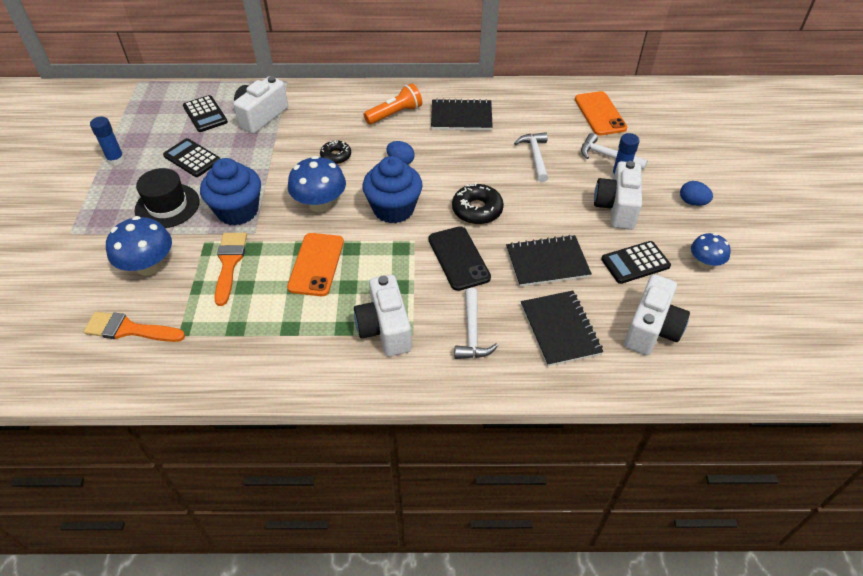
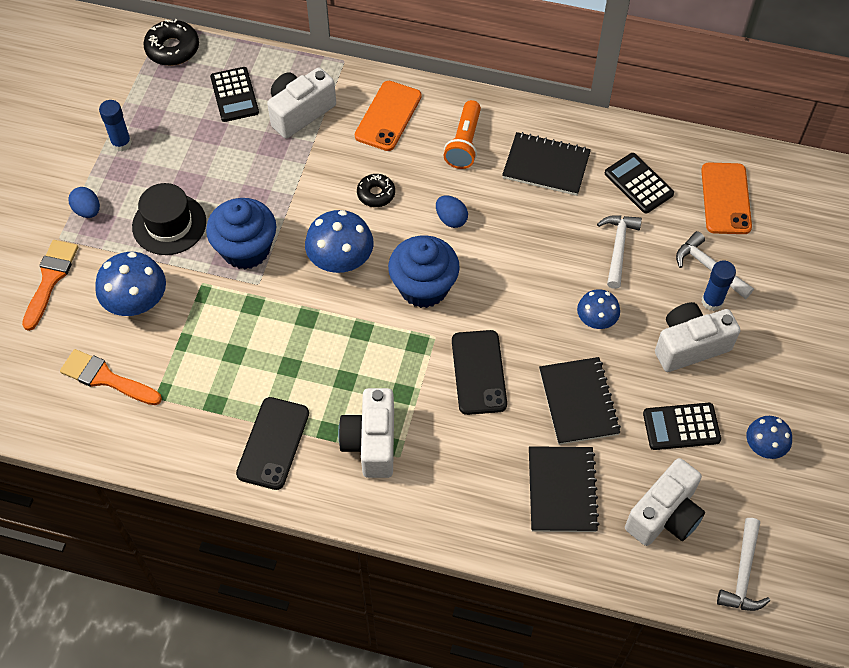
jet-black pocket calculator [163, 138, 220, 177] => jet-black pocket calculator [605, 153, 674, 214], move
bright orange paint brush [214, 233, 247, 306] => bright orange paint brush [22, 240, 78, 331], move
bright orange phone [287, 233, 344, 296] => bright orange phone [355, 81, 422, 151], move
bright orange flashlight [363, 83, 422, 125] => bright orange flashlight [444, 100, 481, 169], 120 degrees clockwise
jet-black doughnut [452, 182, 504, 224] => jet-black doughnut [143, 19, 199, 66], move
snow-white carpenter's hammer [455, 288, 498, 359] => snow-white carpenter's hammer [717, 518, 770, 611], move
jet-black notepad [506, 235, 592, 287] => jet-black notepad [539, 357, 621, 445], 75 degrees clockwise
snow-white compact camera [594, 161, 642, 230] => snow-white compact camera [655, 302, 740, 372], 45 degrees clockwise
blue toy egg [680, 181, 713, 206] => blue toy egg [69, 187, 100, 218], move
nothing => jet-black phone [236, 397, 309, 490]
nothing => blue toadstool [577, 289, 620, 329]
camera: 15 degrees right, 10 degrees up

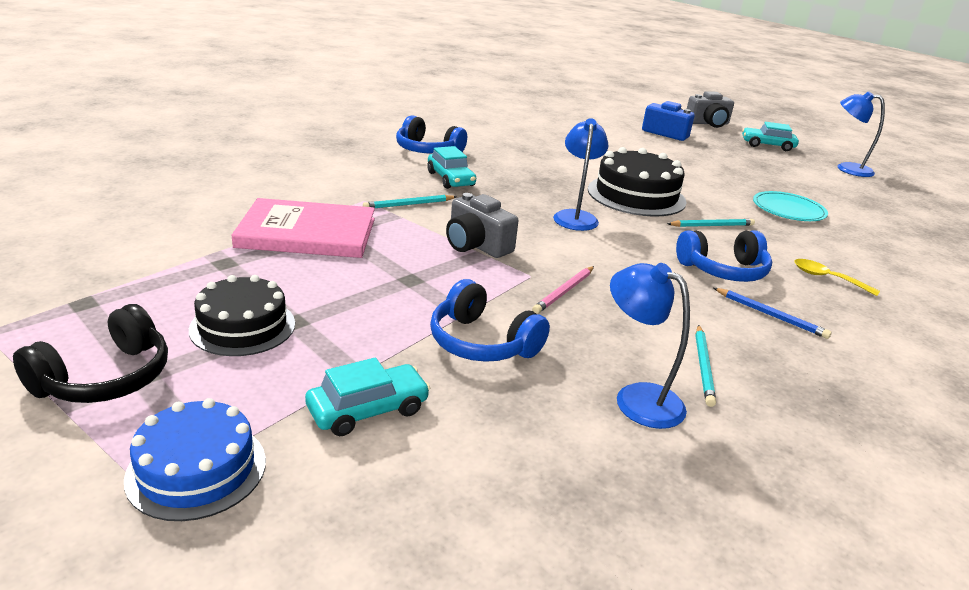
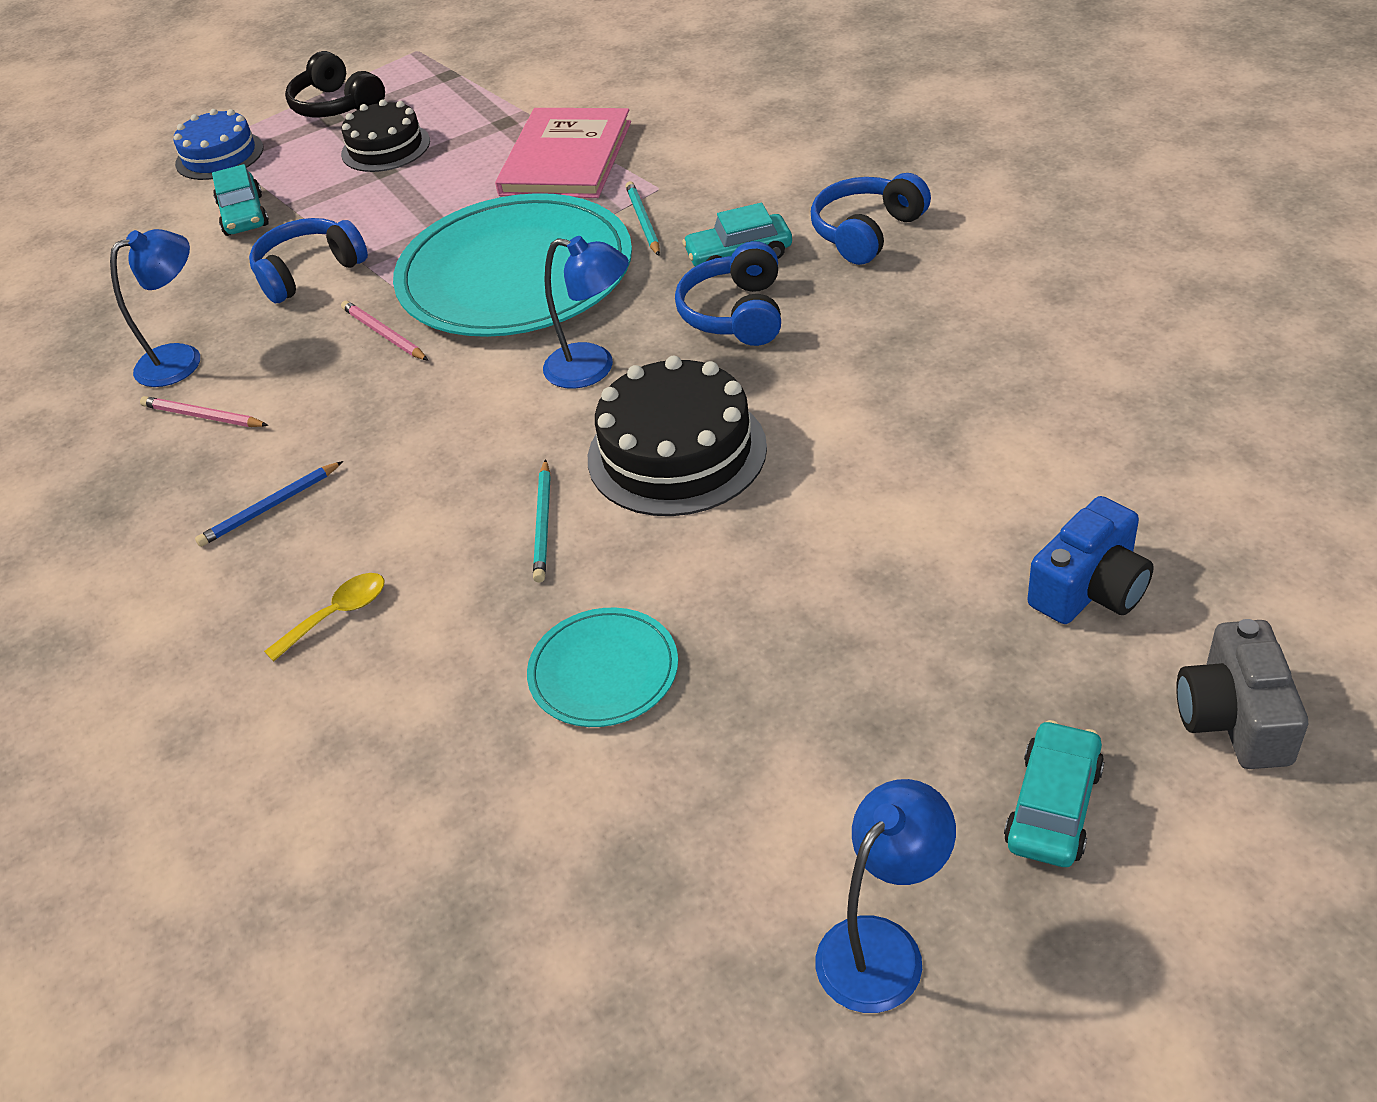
gray compact camera [446, 193, 519, 258] => turquoise dinner plate [393, 193, 632, 337]
blue headphones [676, 230, 772, 282] => blue headphones [675, 241, 781, 346], move
turquoise lead pencil [695, 325, 716, 407] => pink lead pencil [140, 396, 268, 427]
camera: 110 degrees right, 15 degrees up

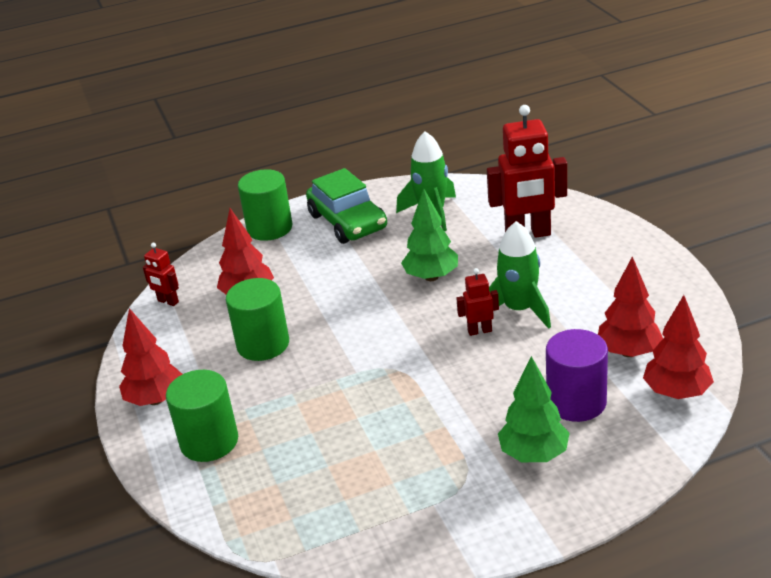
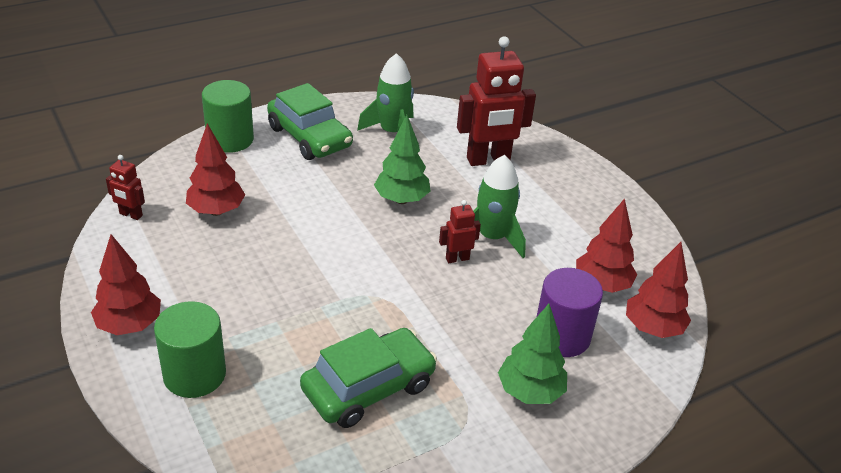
leaf-green cylinder shape [226, 278, 289, 361] => nothing
nothing => leaf-green automobile [300, 328, 437, 428]
camera: 15 degrees left, 5 degrees up

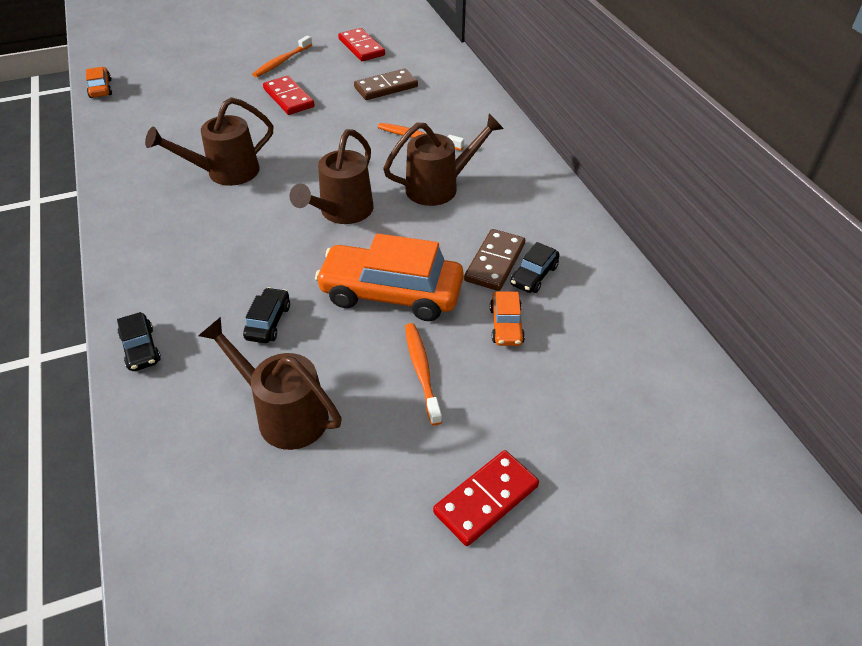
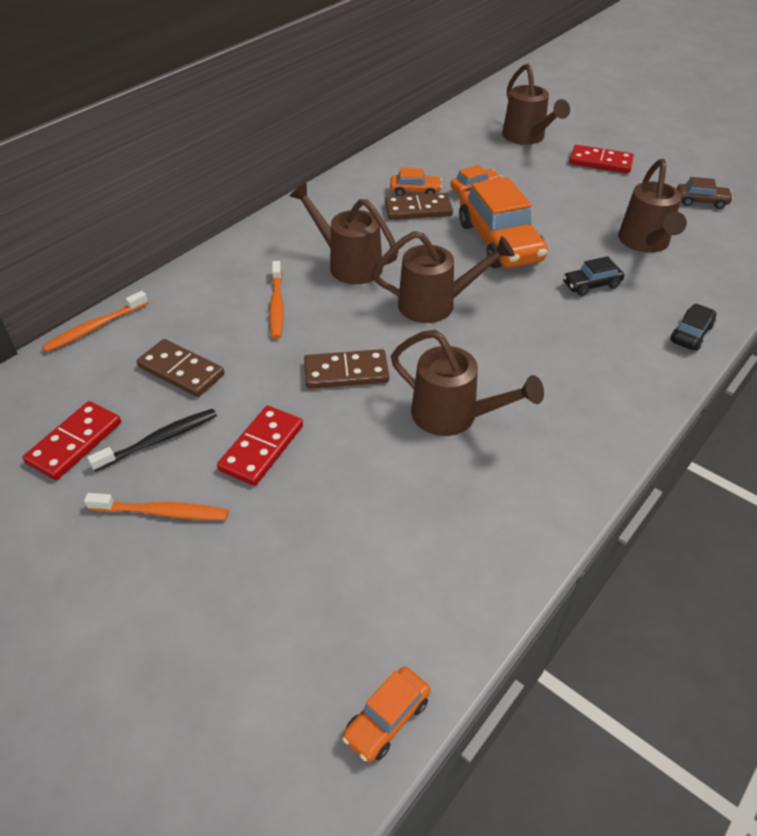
bright orange dental brush [405, 323, 442, 426] => bright orange dental brush [42, 291, 148, 352], move
jet-black automobile [510, 242, 560, 293] => bright orange automobile [390, 168, 442, 196]
nothing => jet-black dental brush [87, 409, 217, 472]
nothing => brown domino piece [304, 349, 389, 389]
nothing => brown sprinkling can [502, 64, 570, 145]
nothing => brown automobile [677, 177, 733, 209]
camera: 120 degrees left, 0 degrees up

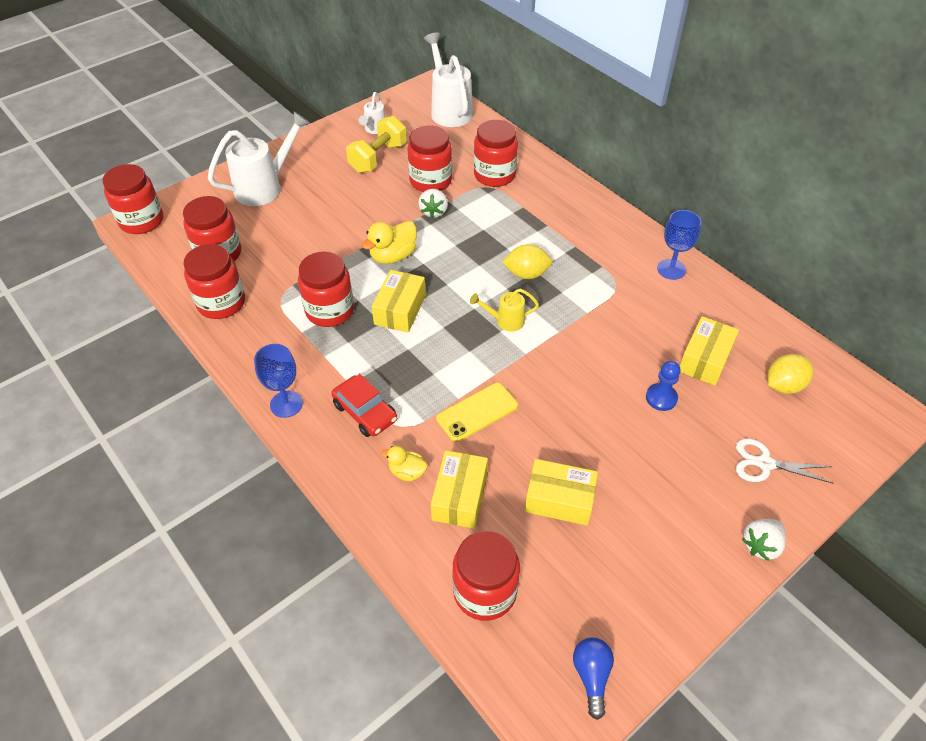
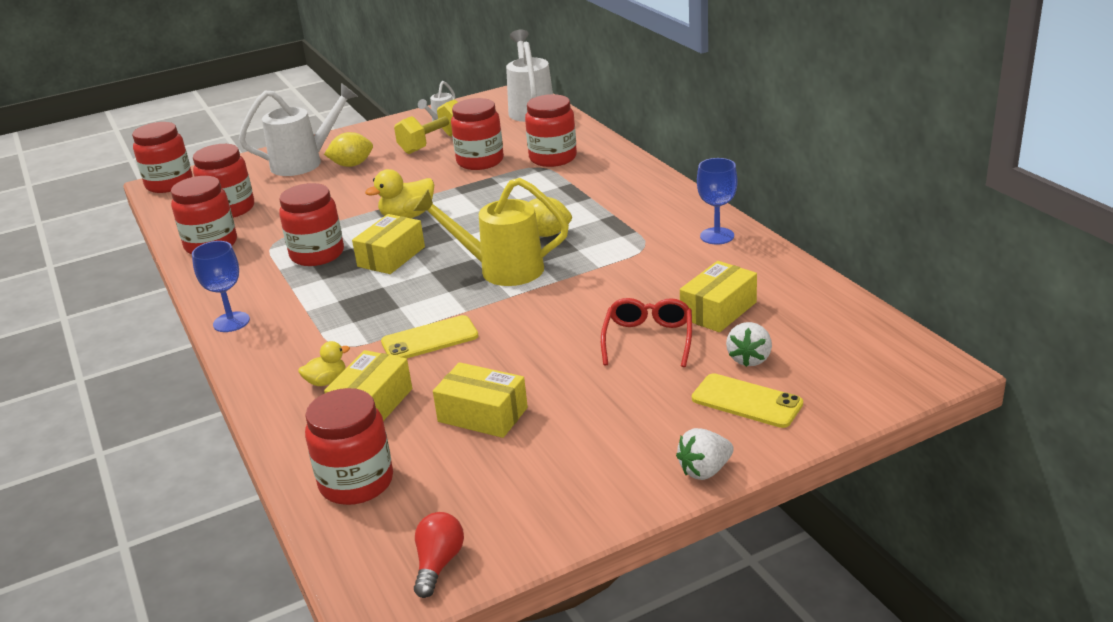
crimson automobile [332, 374, 397, 437] => nothing
yellow toy duck [381, 446, 428, 481] => yellow toy duck [298, 341, 350, 386], 120 degrees clockwise
snow-white toy strawberry [418, 189, 448, 218] => snow-white toy strawberry [726, 322, 772, 367], move
yellow sprinkling can [470, 289, 539, 332] => yellow sprinkling can [413, 178, 569, 286], x1.92
blue bulb [573, 637, 614, 720] => crimson bulb [414, 512, 464, 598]
blue chess pawn [646, 361, 681, 411] => crimson glasses [601, 298, 692, 367]
snow-white shears [736, 438, 834, 484] => yellow phone [692, 373, 803, 428]
yellow lemon [767, 354, 813, 394] => yellow lemon [324, 132, 373, 167], move
camera: 15 degrees right, 20 degrees down

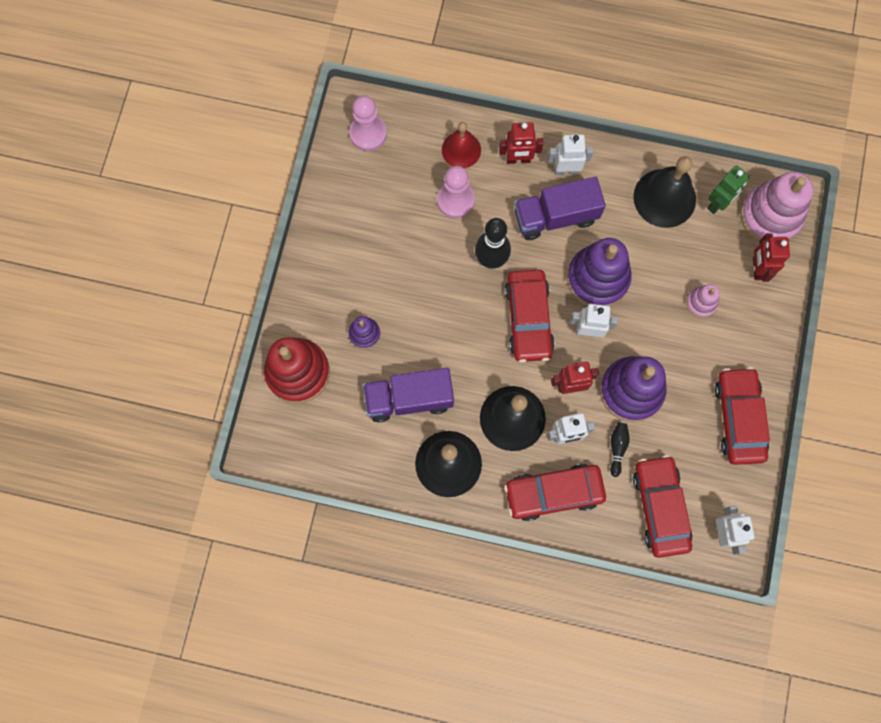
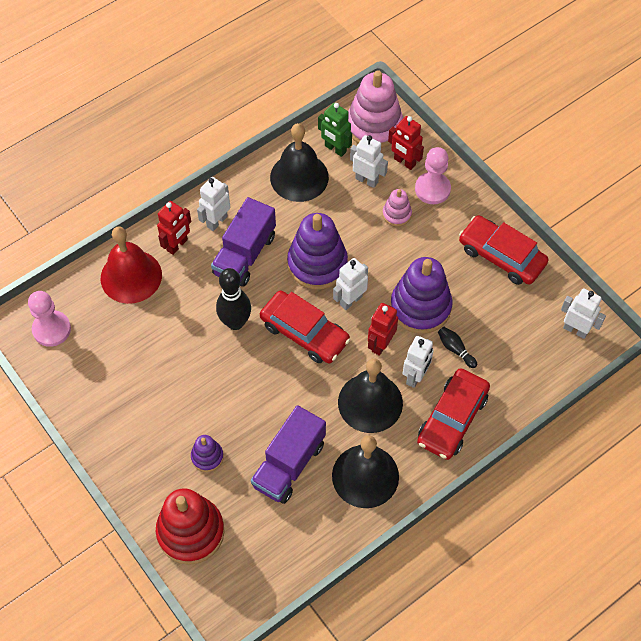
pink chess pawn [437, 166, 475, 218] => pink chess pawn [415, 147, 451, 204], move
crimson hand bell [442, 122, 481, 168] => crimson hand bell [101, 226, 162, 304], x1.57
crimson automobile [633, 455, 692, 558] => nothing
leaf-green toy robot [707, 166, 750, 214] => leaf-green toy robot [318, 103, 352, 157], 135 degrees clockwise
nothing => snow-white toy robot [350, 135, 388, 188]
camera: 50 degrees left, 15 degrees down

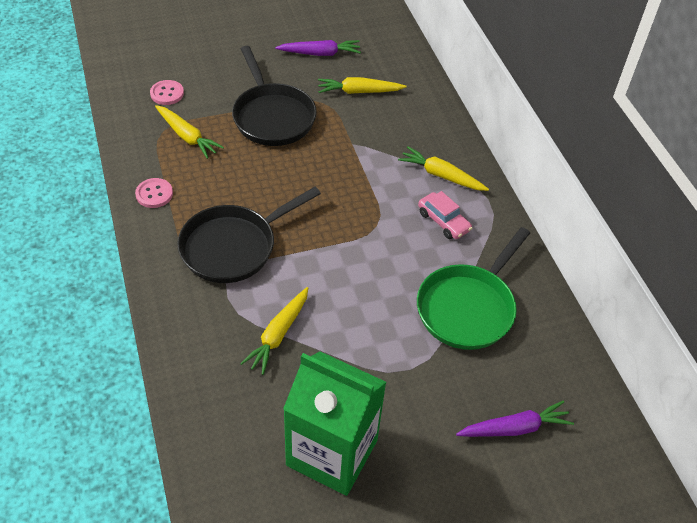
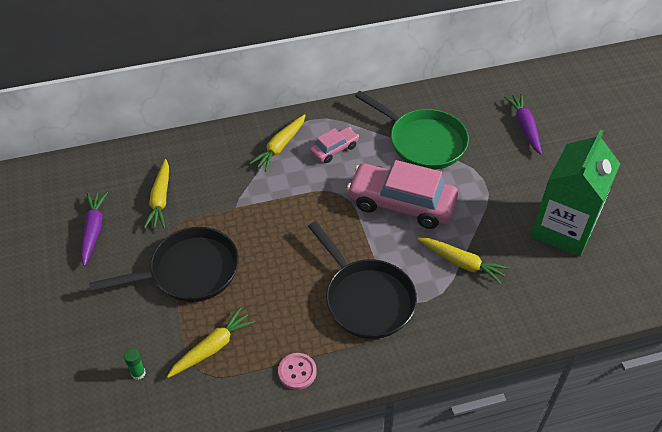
pink shirt button [150, 80, 184, 105] => leaf-green glue stick [124, 348, 146, 380]
nothing => pink automobile [347, 160, 458, 229]
camera: 85 degrees left, 0 degrees up

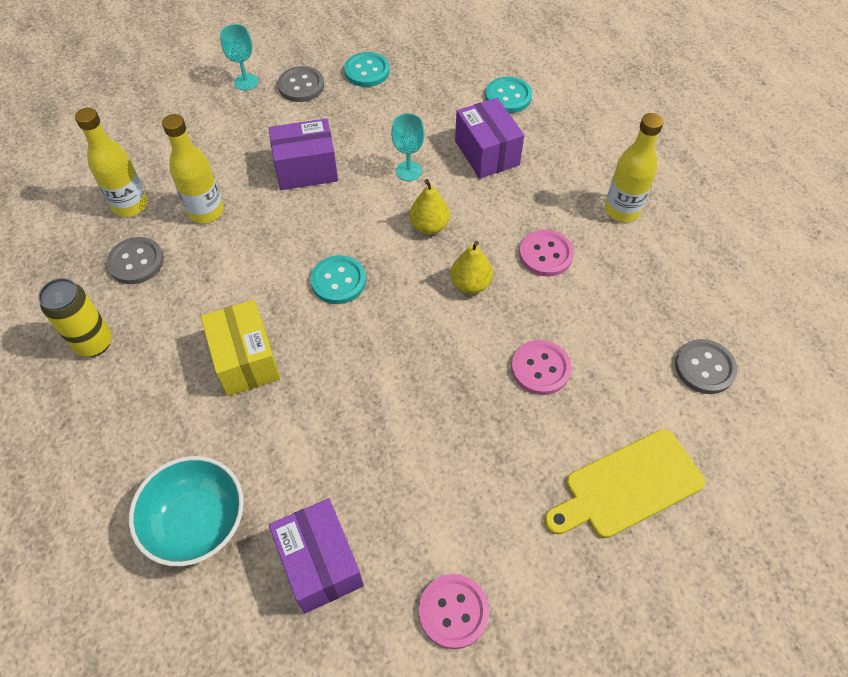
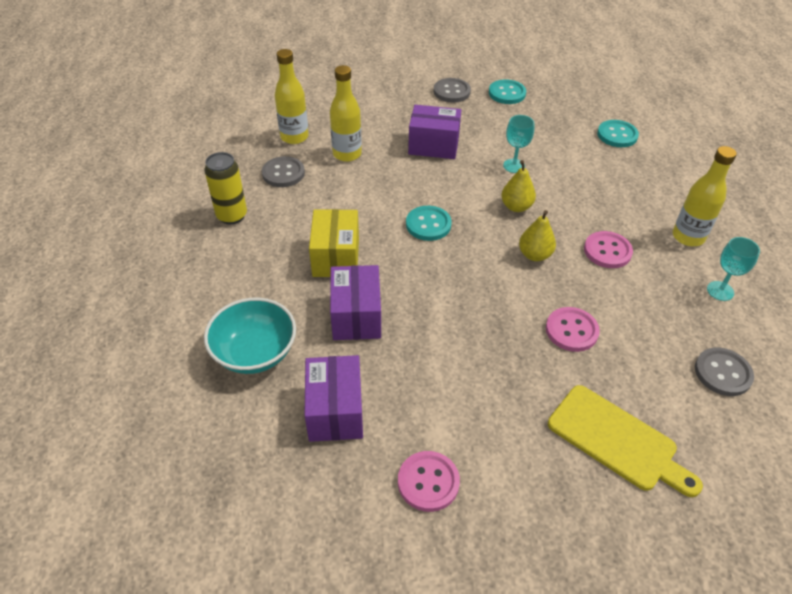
turquoise goblet [220, 24, 258, 90] => turquoise goblet [707, 237, 760, 301], move
royal purple box [455, 98, 524, 179] => royal purple box [330, 265, 381, 340], move
yellow chopping board [544, 429, 705, 538] => yellow chopping board [548, 385, 703, 497], 135 degrees counterclockwise
camera: 20 degrees right, 10 degrees down

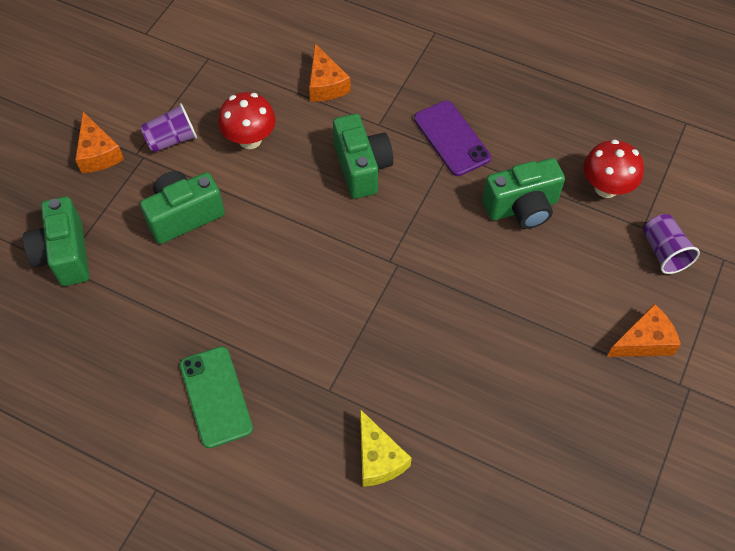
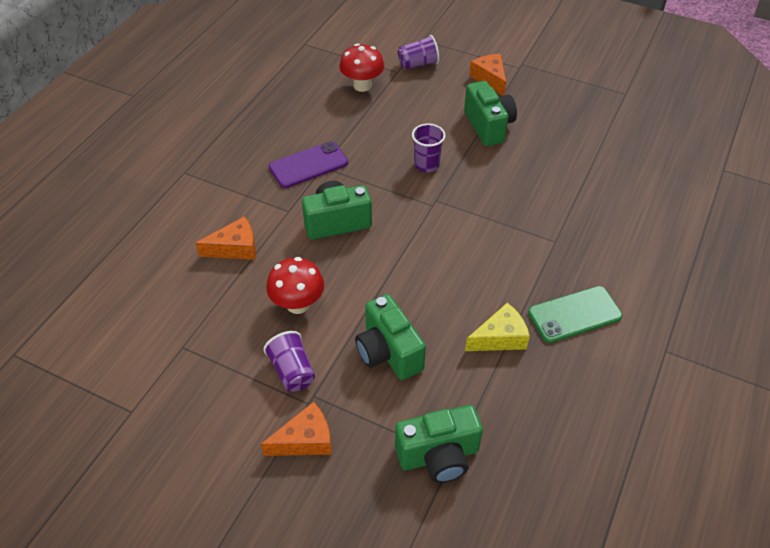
yellow piece of cheese [360, 409, 412, 487] => yellow piece of cheese [465, 303, 530, 351], move
leaf-green compact camera [482, 158, 565, 229] => leaf-green compact camera [464, 81, 517, 146], move
nothing => royal purple cup [412, 123, 446, 172]
camera: 90 degrees left, 10 degrees down

